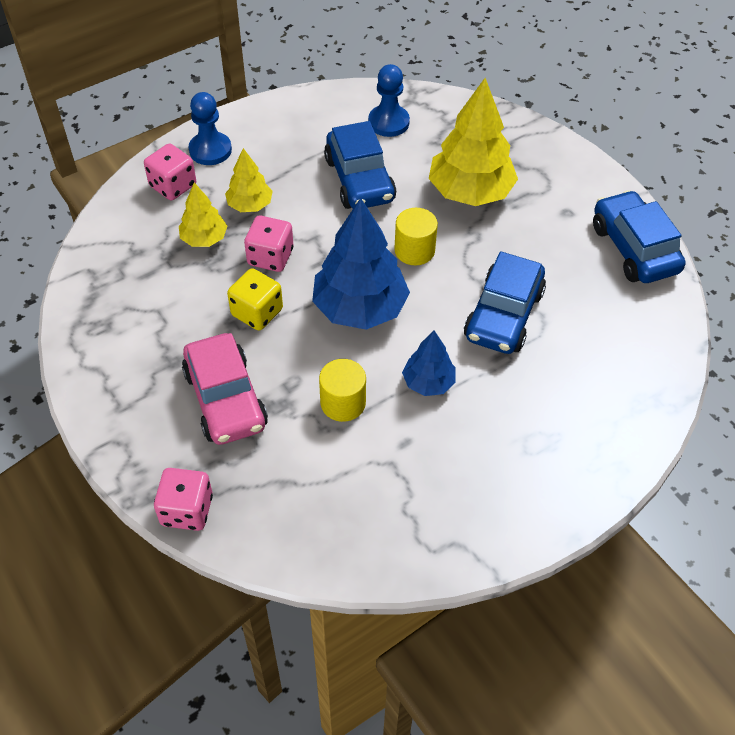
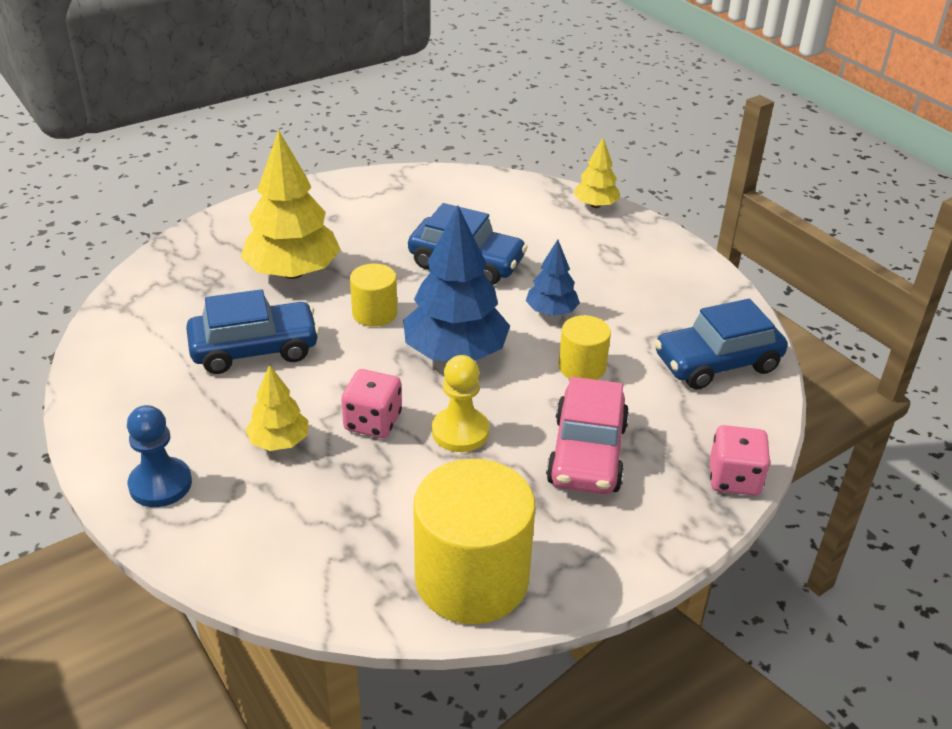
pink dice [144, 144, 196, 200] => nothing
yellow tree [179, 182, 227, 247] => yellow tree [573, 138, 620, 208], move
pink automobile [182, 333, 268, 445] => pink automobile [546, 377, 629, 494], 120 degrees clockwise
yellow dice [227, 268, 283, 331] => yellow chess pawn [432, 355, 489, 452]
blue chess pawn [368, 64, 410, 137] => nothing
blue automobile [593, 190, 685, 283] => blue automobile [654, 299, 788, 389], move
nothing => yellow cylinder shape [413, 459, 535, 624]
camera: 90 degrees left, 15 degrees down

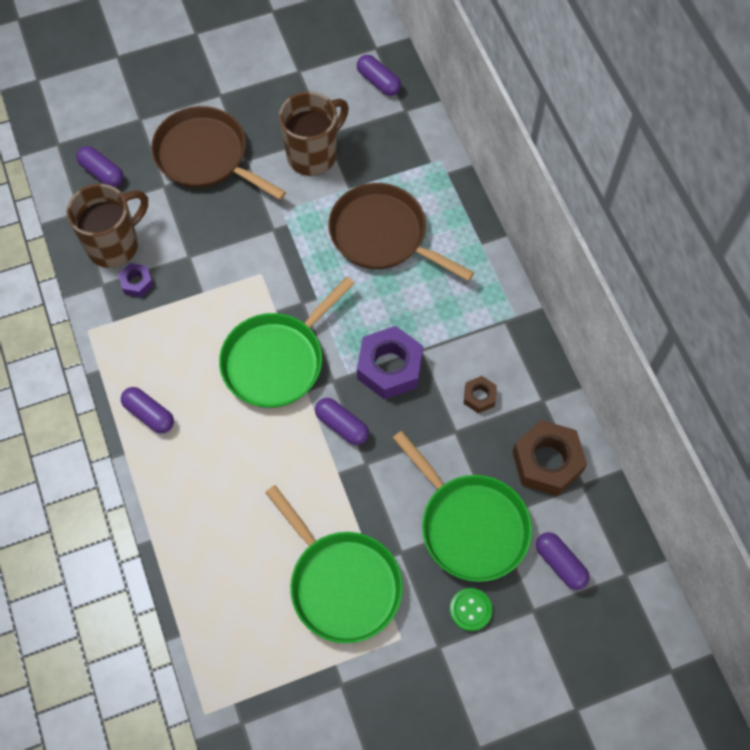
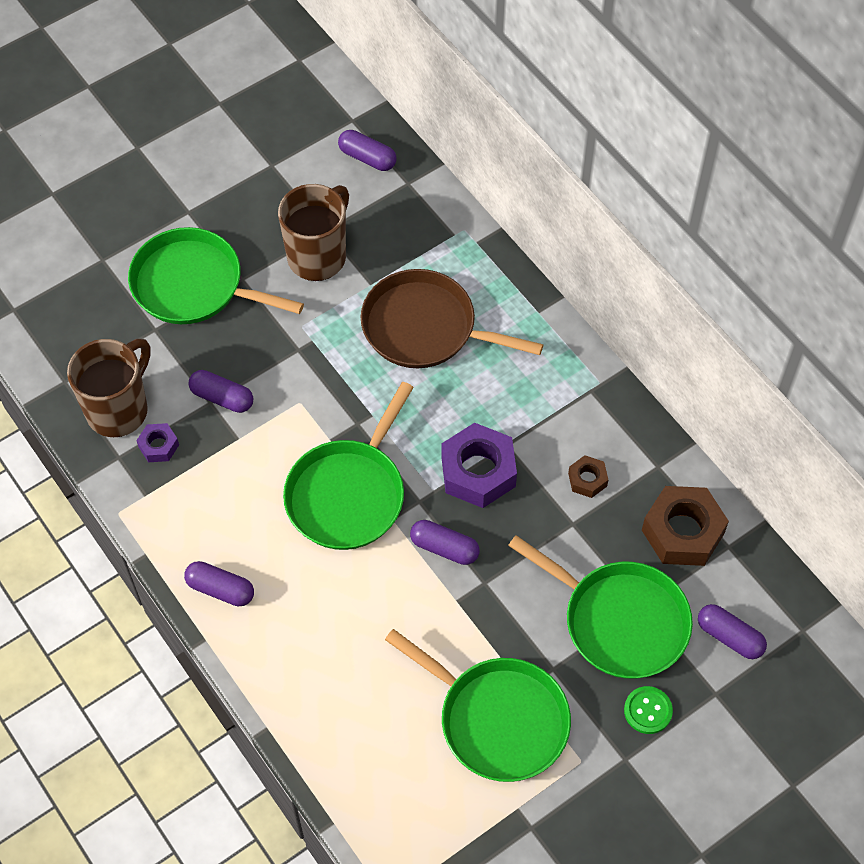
royal purple pill shape [76, 146, 123, 187] => royal purple pill shape [189, 370, 253, 413], move
brown pan [151, 106, 286, 200] => leaf-green pan [128, 227, 304, 324]
camera: 15 degrees left, 5 degrees down

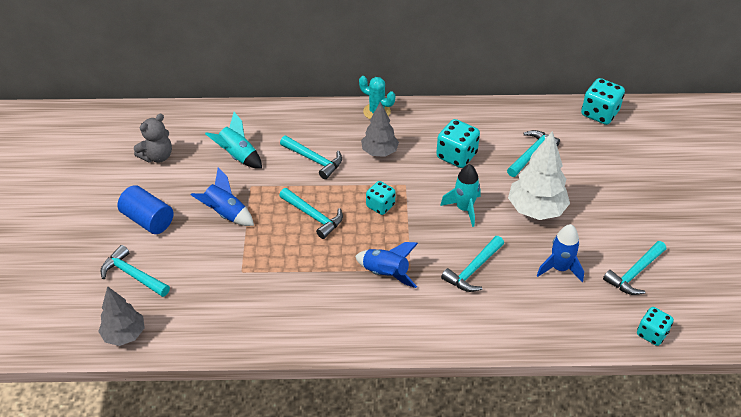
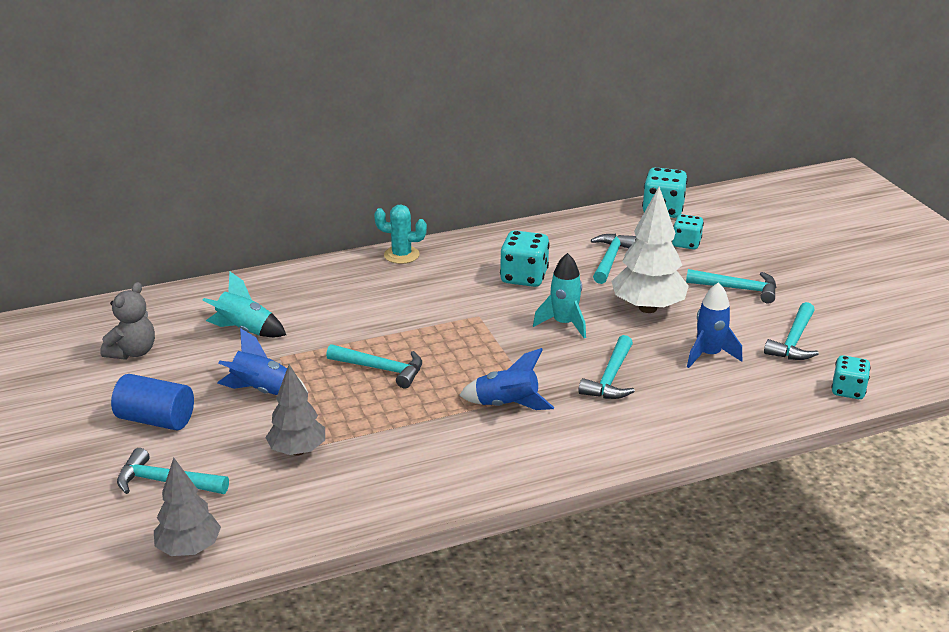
turquoise carpenter's hammer [280, 136, 342, 179] => turquoise carpenter's hammer [686, 269, 776, 304], move
gray tree [361, 102, 399, 157] => gray tree [265, 364, 325, 456], move
turquoise dice [366, 181, 396, 215] => turquoise dice [672, 214, 704, 250], move
camera: 20 degrees left, 15 degrees down

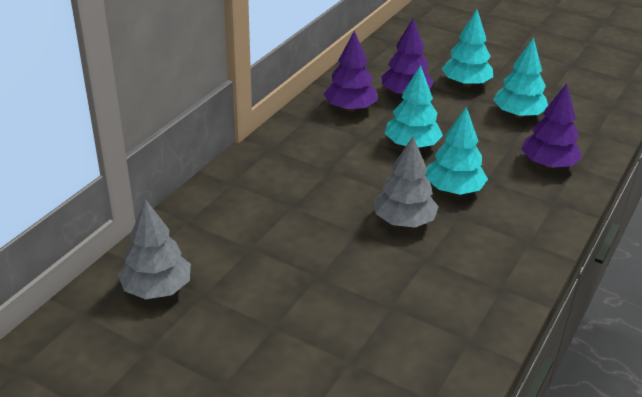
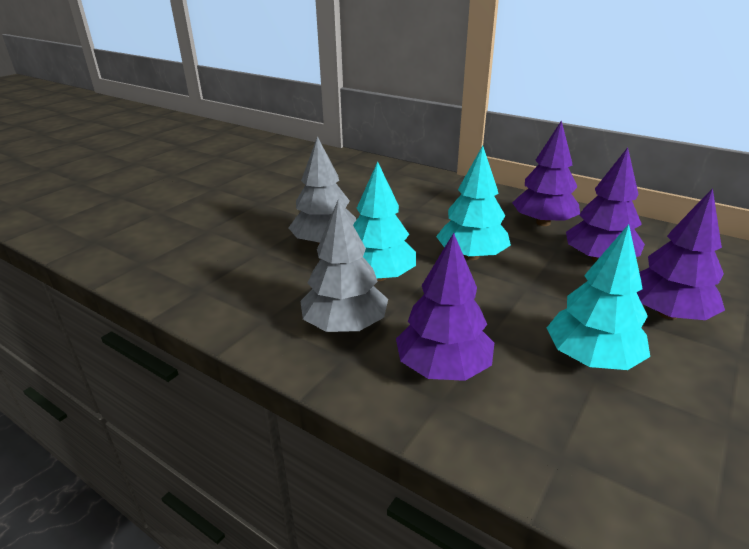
gray tree [118, 199, 191, 299] => gray tree [300, 199, 388, 332], move
turquoise tree [442, 9, 493, 87] => royal purple tree [637, 188, 725, 320]
camera: 95 degrees right, 5 degrees down

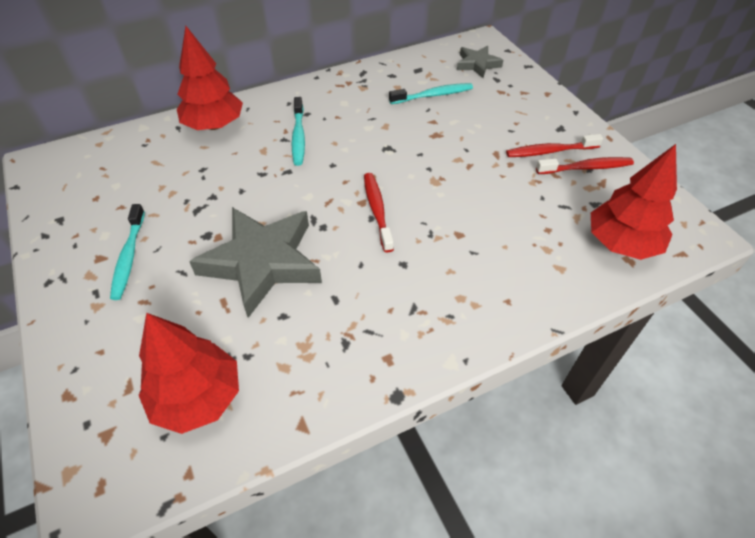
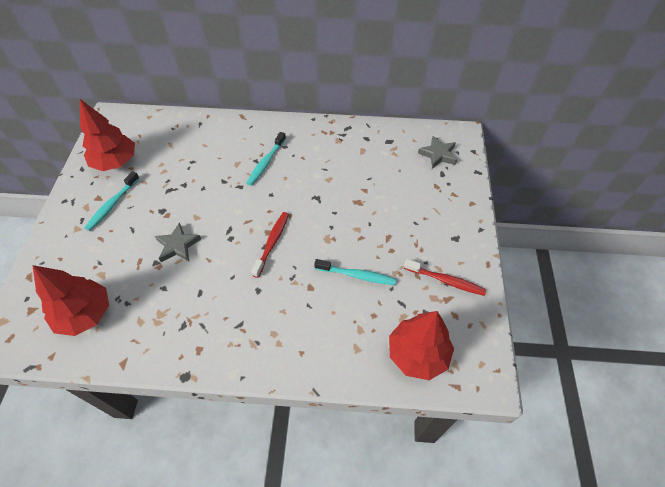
crimson tree [177, 26, 243, 130] => crimson tree [80, 99, 135, 171], move
gray star [189, 207, 322, 318] => gray star [155, 222, 201, 262], x0.51
turquoise dental brush [389, 83, 473, 104] => turquoise dental brush [314, 259, 396, 285], move
crimson dental brush [506, 134, 603, 157] => nothing
camera: 30 degrees right, 5 degrees up

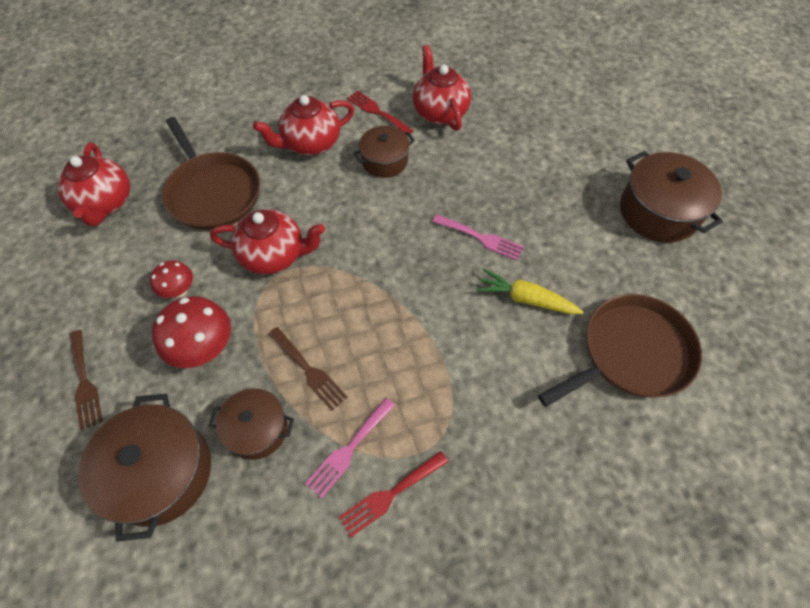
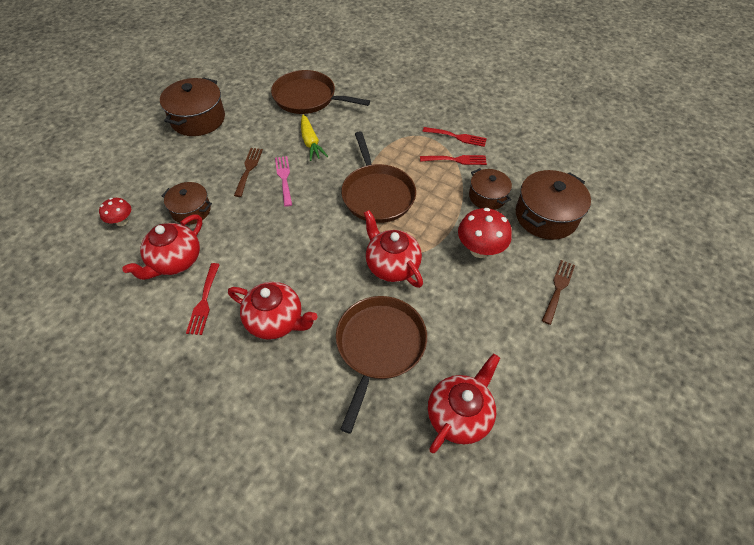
crimson toadstool [150, 260, 193, 298] => crimson toadstool [99, 198, 131, 226], move
brown fork [268, 327, 348, 411] => brown fork [234, 148, 263, 197], move
pink fork [305, 398, 395, 499] => crimson fork [420, 155, 487, 165]
brown cooking pot [353, 126, 415, 178] => brown cooking pot [162, 182, 212, 225], move
nothing => brown pan [341, 131, 416, 223]
camera: 130 degrees left, 5 degrees down

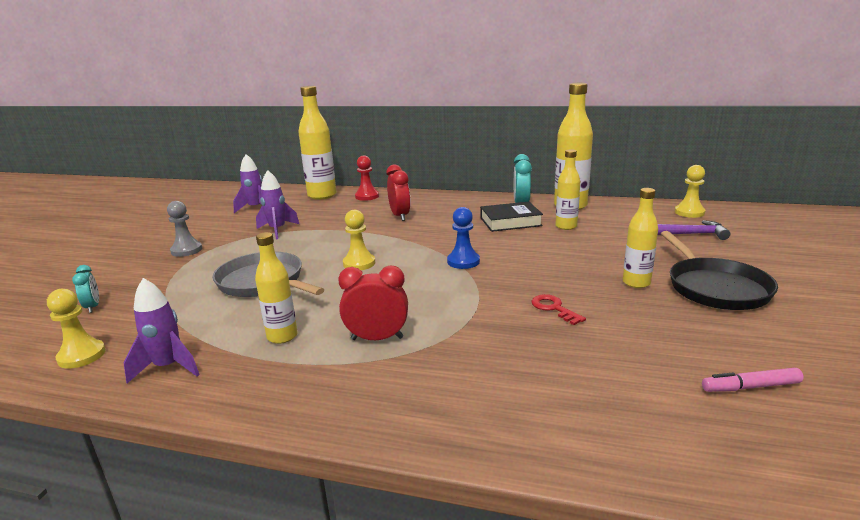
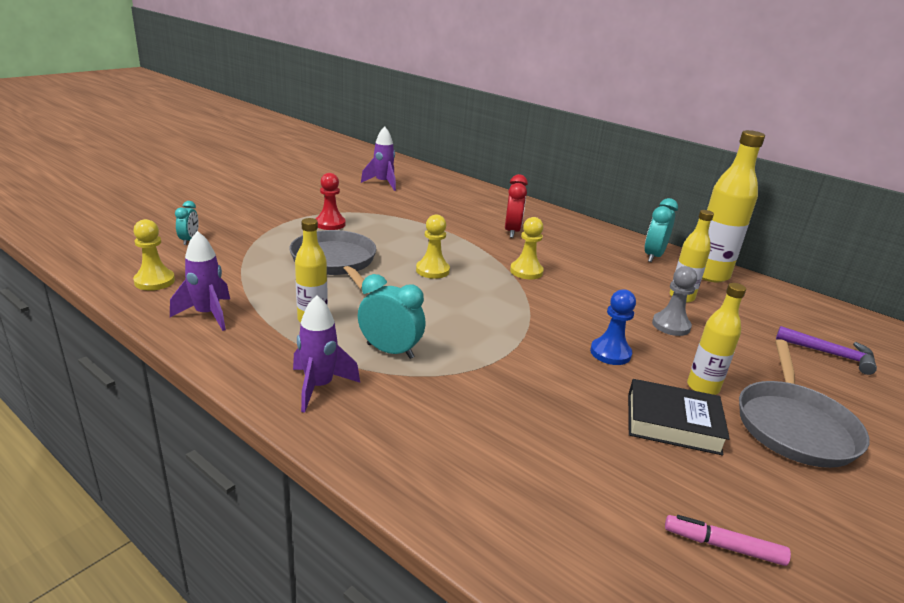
gray chess pawn [167, 201, 202, 257] => gray chess pawn [652, 266, 697, 336], move
royal purple spaceship [256, 170, 299, 239] => royal purple spaceship [293, 295, 360, 413], move
yellow drink bottle [298, 86, 337, 200] => nothing
crimson bedside clock [338, 265, 408, 340] => turquoise bedside clock [358, 274, 425, 359]
crimson chess pawn [355, 155, 379, 201] => crimson chess pawn [315, 173, 346, 230], move
blue chess pawn [447, 207, 480, 269] => blue chess pawn [590, 289, 636, 365], move
jet-black hardcover [480, 202, 543, 232] => jet-black hardcover [628, 379, 730, 456], move
crimson door key [531, 294, 586, 325] => nothing
jet-black pan [661, 231, 778, 310] => gray pan [739, 339, 869, 468]
yellow chess pawn [675, 165, 705, 218] => yellow chess pawn [510, 217, 544, 279], move
camera: 20 degrees right, 5 degrees up

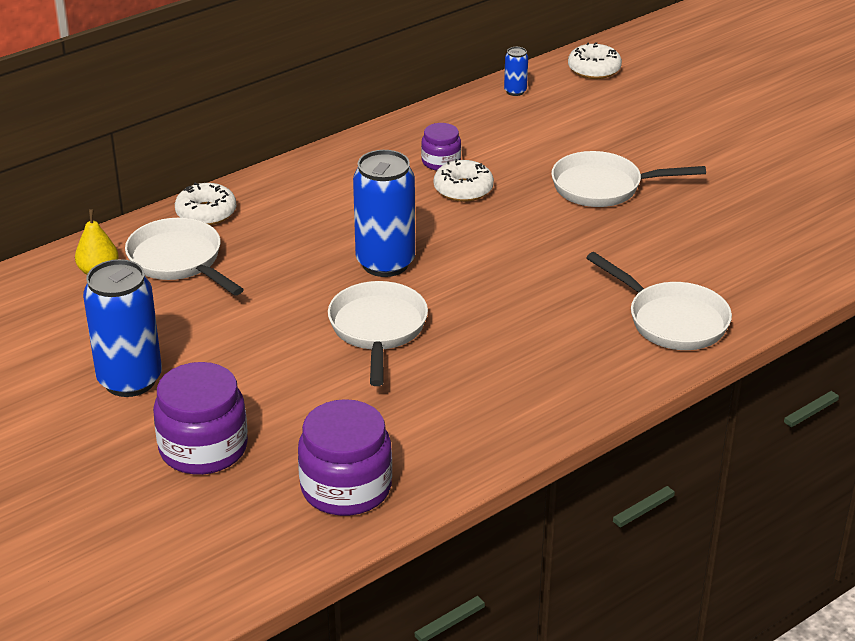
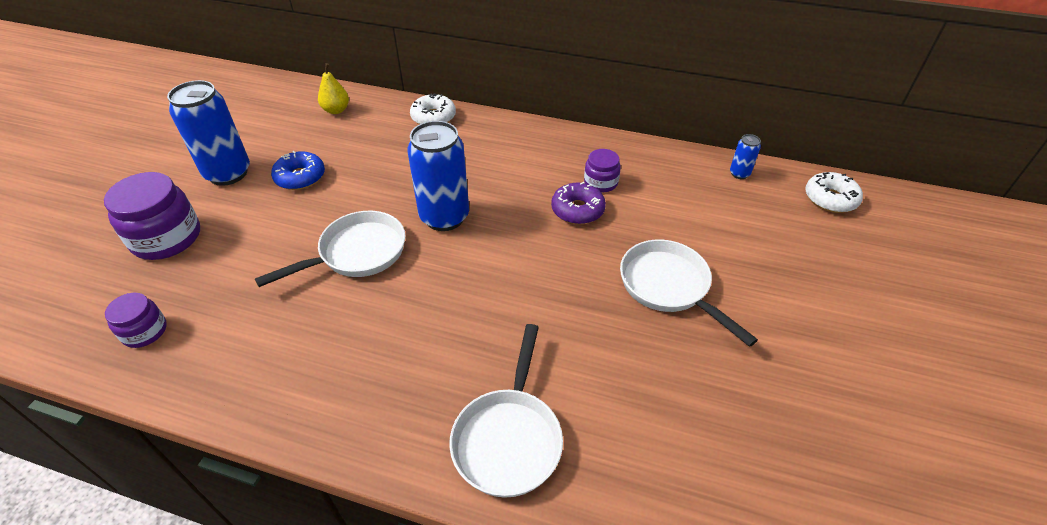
snow-white pan [125, 218, 244, 296] => nothing
royal purple preserve jar [298, 399, 392, 516] => royal purple preserve jar [105, 293, 167, 348], x0.56
snow-white doughnut [434, 159, 494, 202] => royal purple doughnut [551, 182, 606, 224]
nothing => blue doughnut [271, 151, 325, 190]
camera: 55 degrees right, 10 degrees up

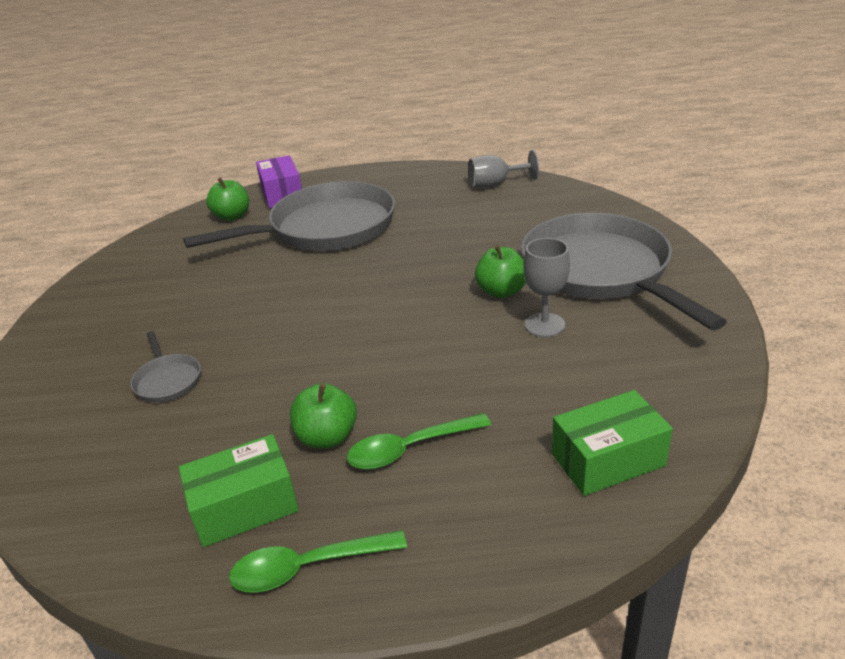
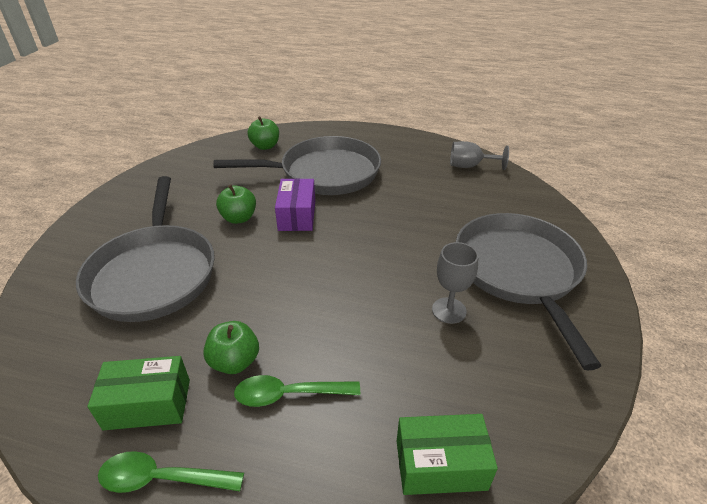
gray pan [130, 331, 201, 403] => gray pan [76, 176, 215, 322], x2.47
royal purple box [256, 155, 302, 208] => royal purple box [275, 178, 315, 231], move
leaf-green toy apple [475, 245, 526, 298] => leaf-green toy apple [216, 184, 256, 224], move
camera: 15 degrees right, 5 degrees up

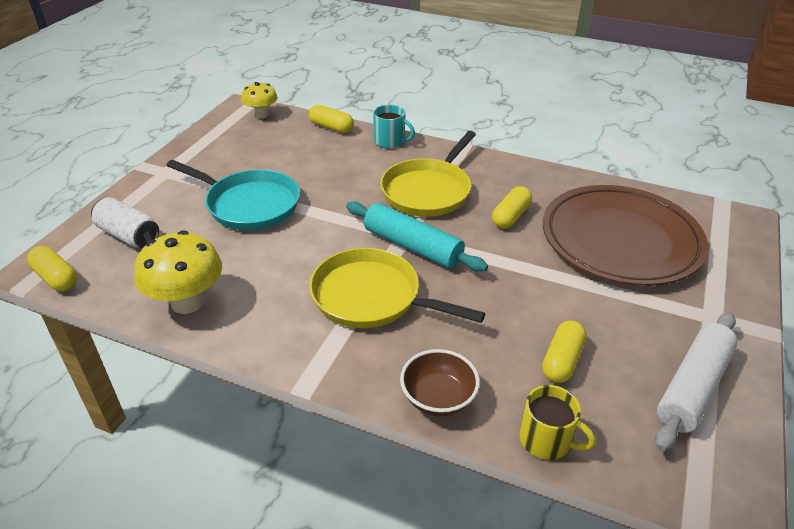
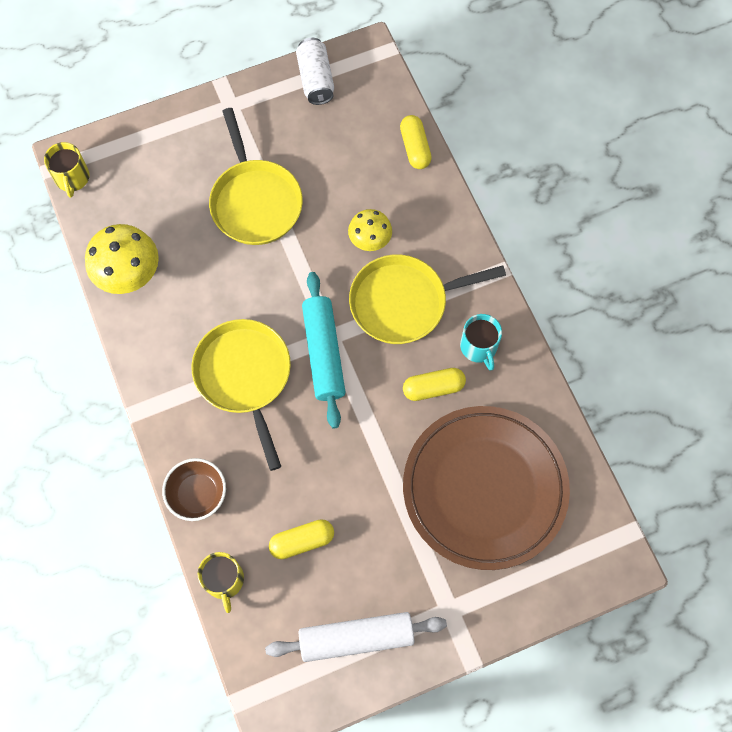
yellow pill shape [27, 246, 77, 291] => yellow tea mug [44, 142, 90, 198]
snow-white tin [91, 197, 159, 248] => snow-white tin [296, 38, 334, 105], move
turquoise pan [166, 160, 300, 230] => yellow pan [209, 108, 303, 245]
yellow toadstool [241, 82, 277, 119] => yellow toadstool [348, 209, 392, 251], move
turquoise tea mug [373, 104, 415, 148] => turquoise tea mug [460, 314, 502, 371], move
camera: 45 degrees right, 30 degrees up

